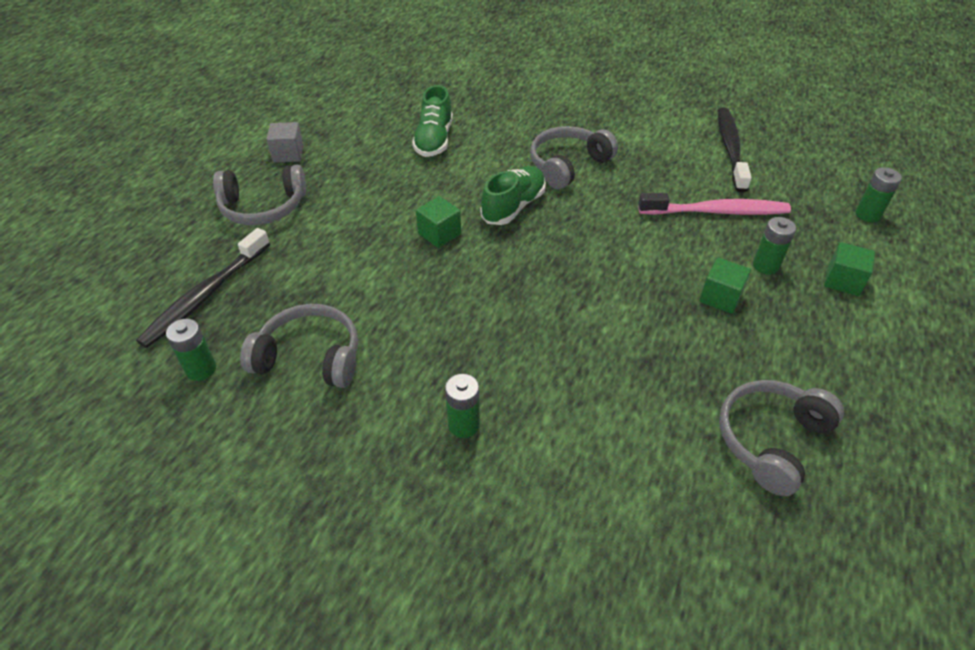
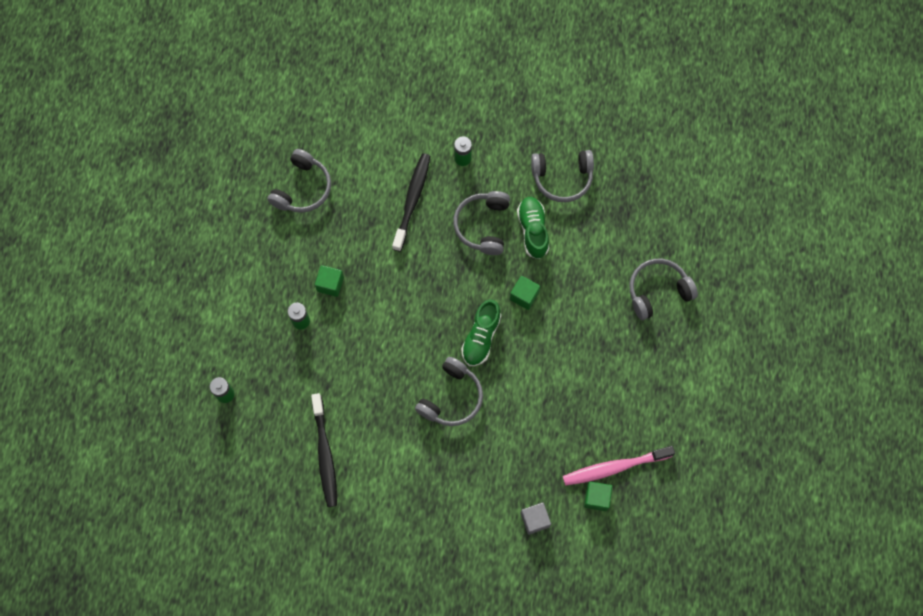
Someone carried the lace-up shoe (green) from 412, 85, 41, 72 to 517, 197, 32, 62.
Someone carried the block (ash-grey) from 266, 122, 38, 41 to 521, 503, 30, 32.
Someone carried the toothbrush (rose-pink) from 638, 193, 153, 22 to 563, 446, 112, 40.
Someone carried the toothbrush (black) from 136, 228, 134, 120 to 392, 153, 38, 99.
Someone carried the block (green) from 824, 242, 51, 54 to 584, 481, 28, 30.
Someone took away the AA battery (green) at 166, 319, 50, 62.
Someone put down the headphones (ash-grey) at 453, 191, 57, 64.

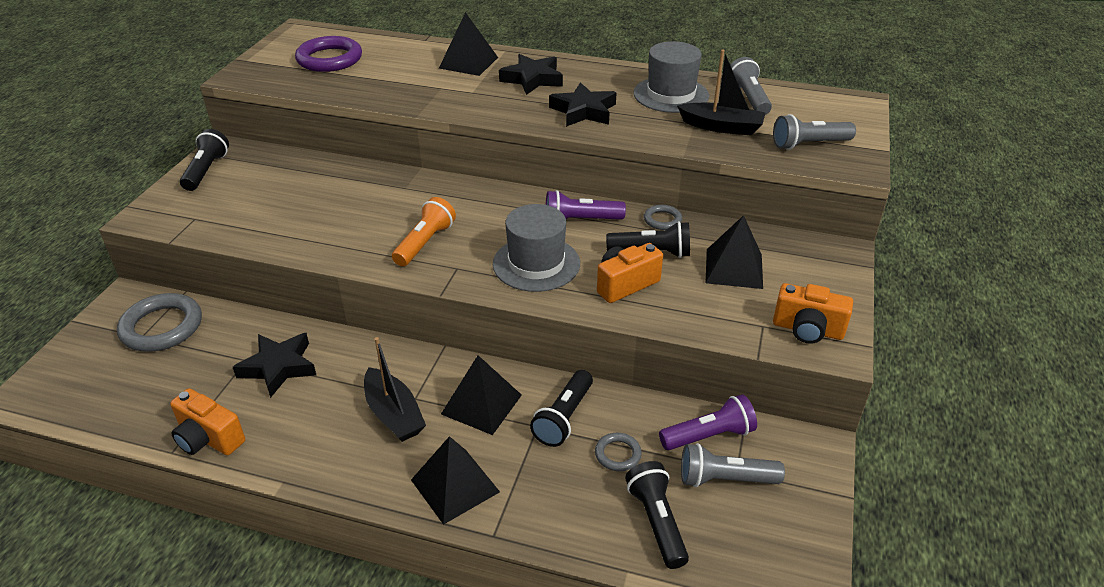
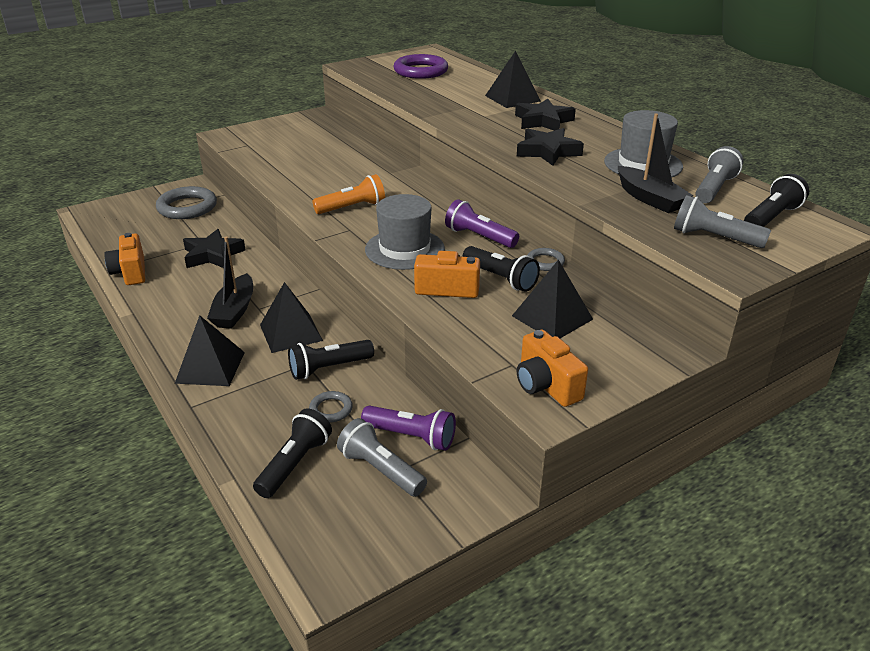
Someone carried the pocket torch (black) from 180, 129, 49, 62 to 744, 174, 65, 53.

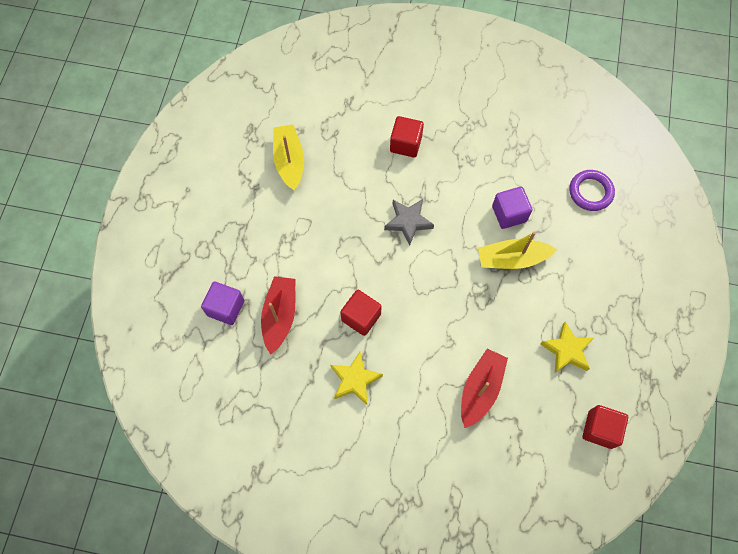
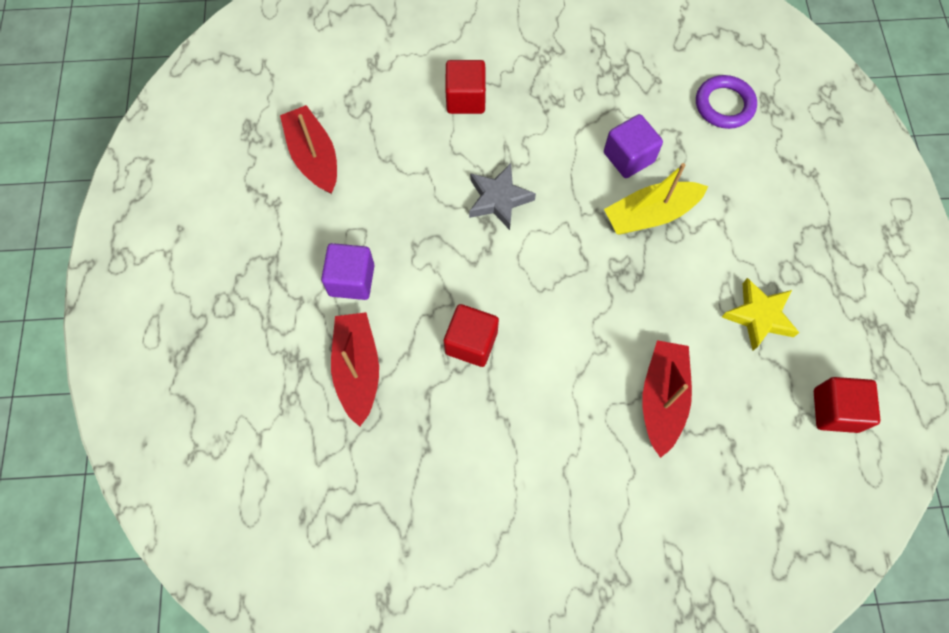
Someone repainted the sailboat (yellow) at 273, 124, 31, 67, which became the sailboat (scarlet) at 280, 105, 57, 89.
Someone carried the block (royal purple) from 201, 281, 43, 44 to 321, 243, 54, 57.
Someone took away the five-pointed star (yellow) at 330, 352, 53, 53.

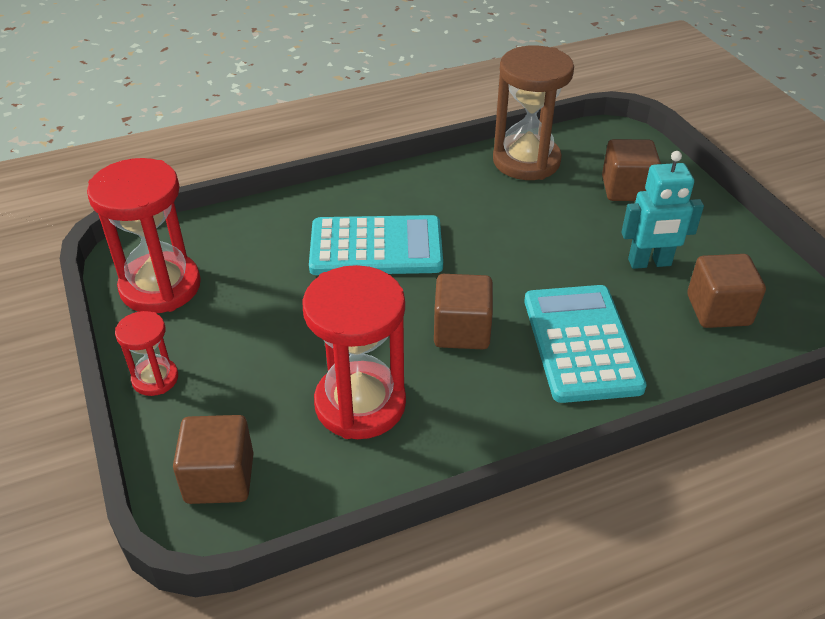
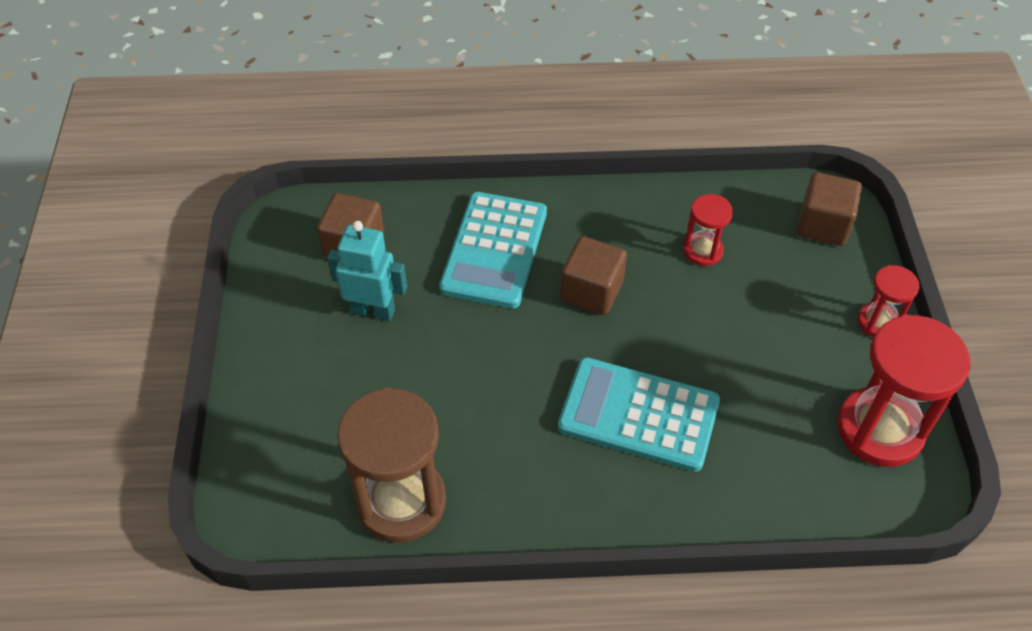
Someone took away the block (dark brown) at 602, 139, 59, 62.
Someone scaled the hourglass (scarlet) at 302, 265, 104, 174 by 0.52.

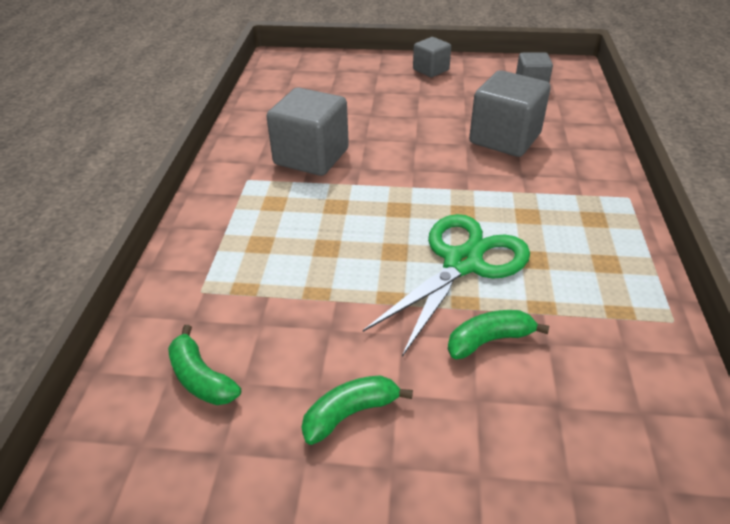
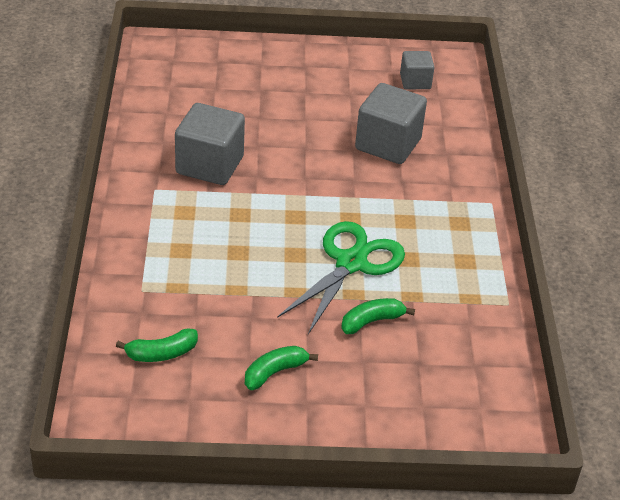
Someone took away the block (ash-grey) at 413, 37, 38, 40.
Someone rotated the banana (green) at 168, 325, 73, 80 by 60 degrees counterclockwise.

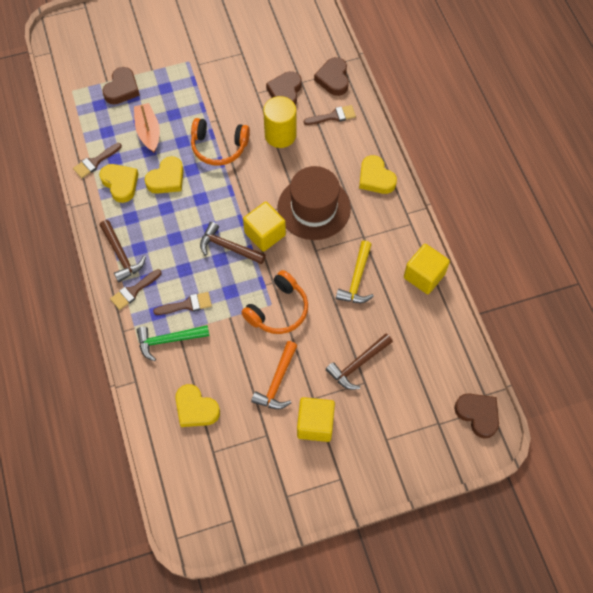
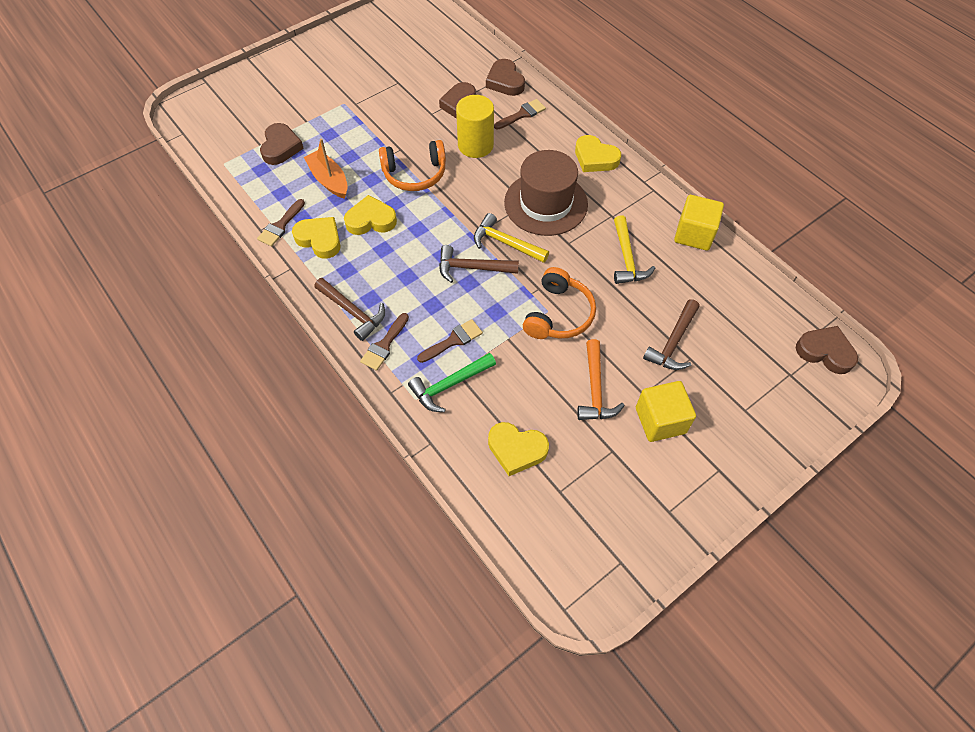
Someone rotated the love heart (yellow) at 144, 156, 40, 38 by 120 degrees counterclockwise.
Someone swapped the block (yellow) at 243, 202, 43, 50 for the carpenter's hammer (yellow) at 474, 213, 75, 50.

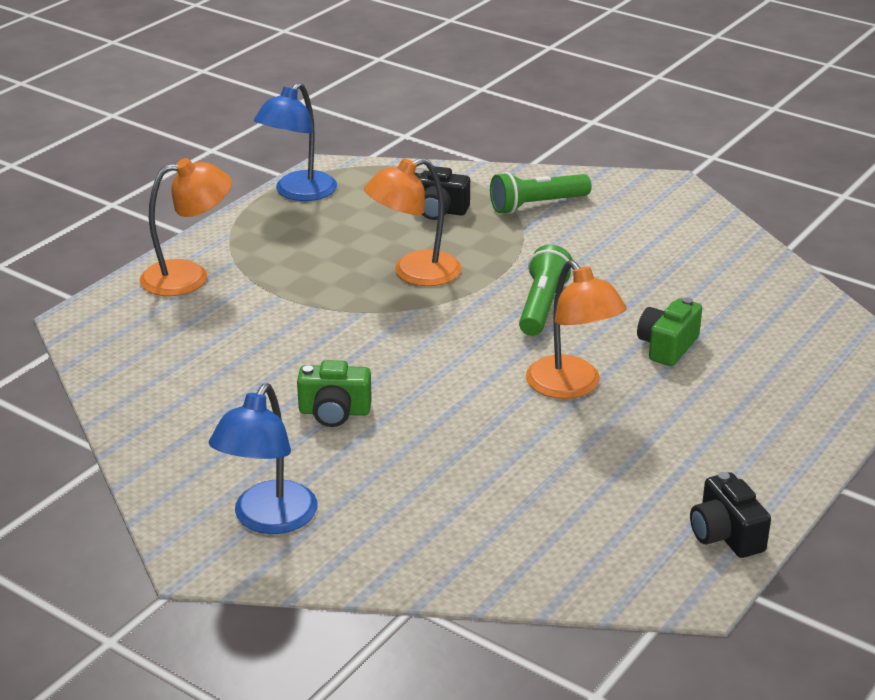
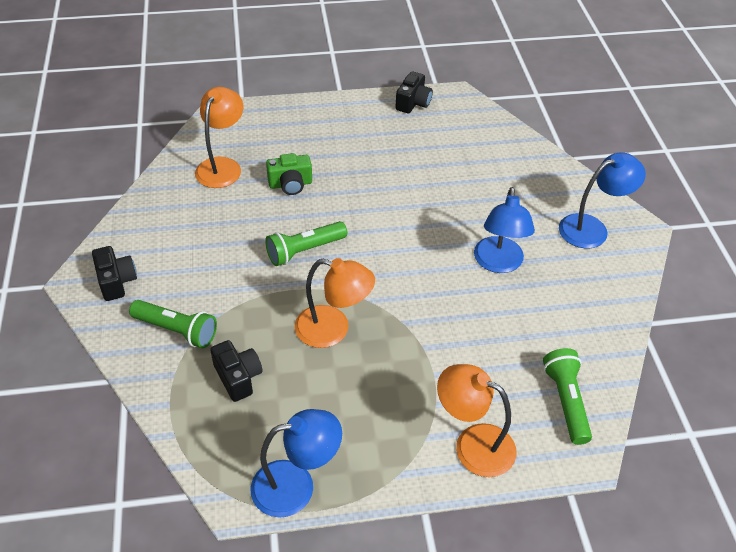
Someone carried the reading lamp (bright orange) from 526, 260, 101, 139 to 195, 87, 48, 101.
Someone swapped the photo camera (green) at 297, 360, 75, 67 for the reading lamp (cobalt) at 474, 187, 61, 86.
Someone put down the photo camera (black) at 92, 246, 45, 55.
Someone put down the pocket torch (green) at 543, 348, 49, 97.

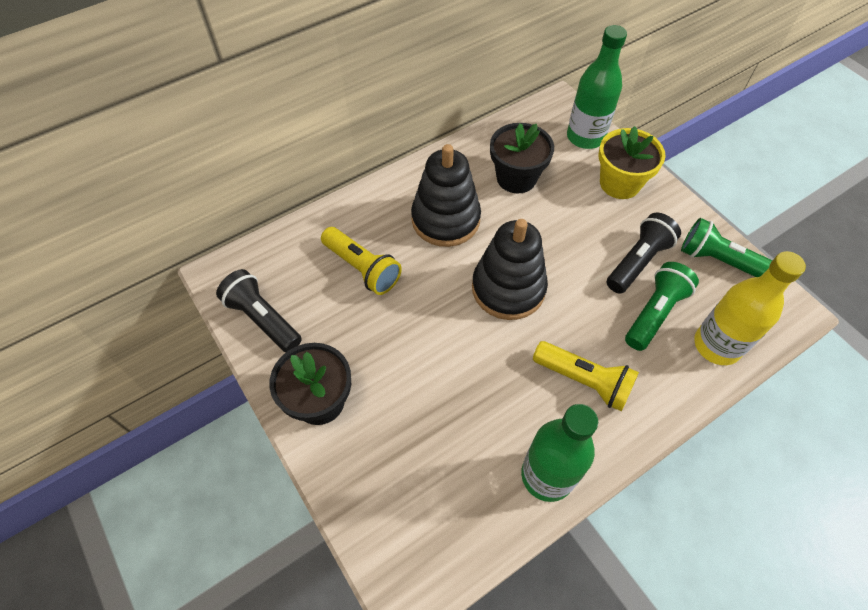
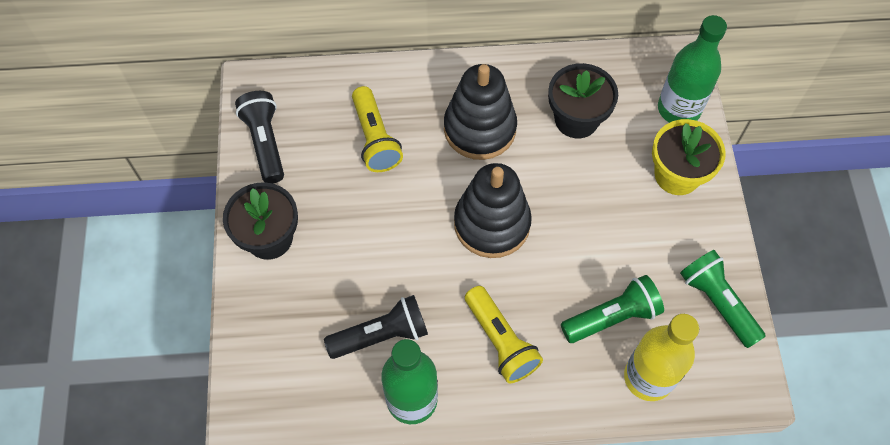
Someone carried the pocket torch (black) from 606, 213, 75, 81 to 324, 295, 104, 64.

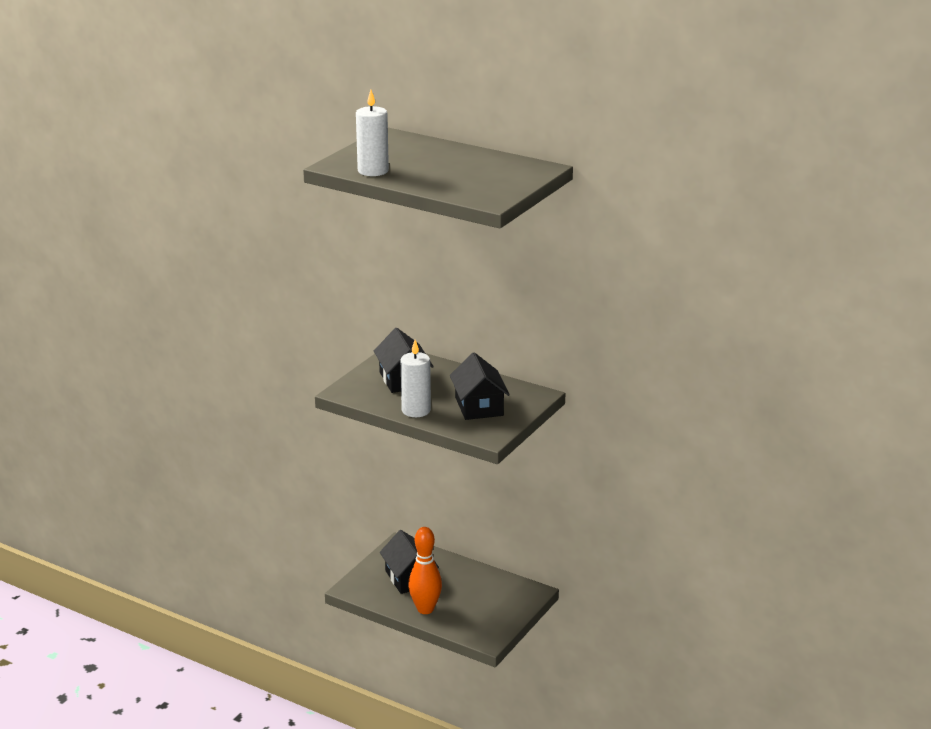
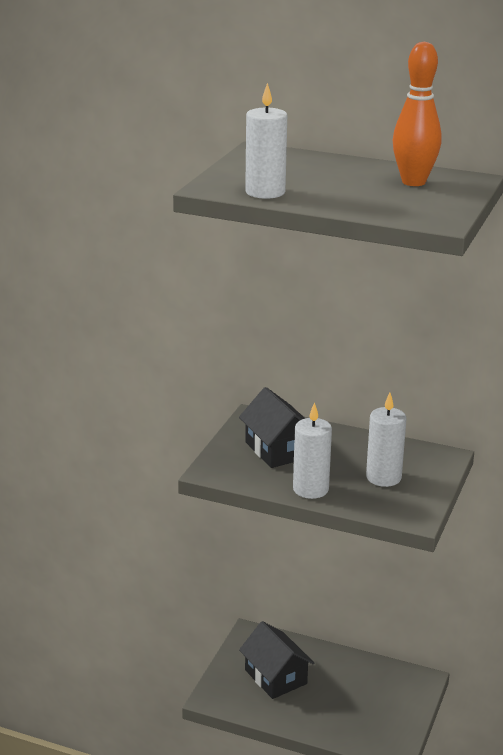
Someone swapped the house (black) at 450, 353, 60, 67 for the pillar candle (white) at 366, 393, 41, 94.
Someone carried the tenpin (bright orange) from 408, 527, 34, 87 to 393, 42, 48, 144.

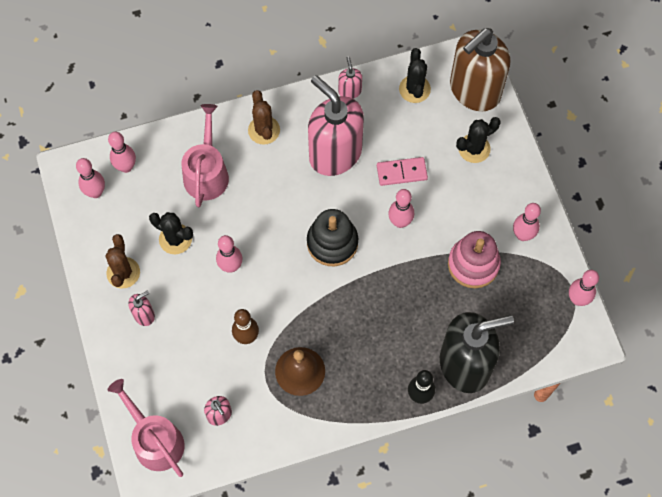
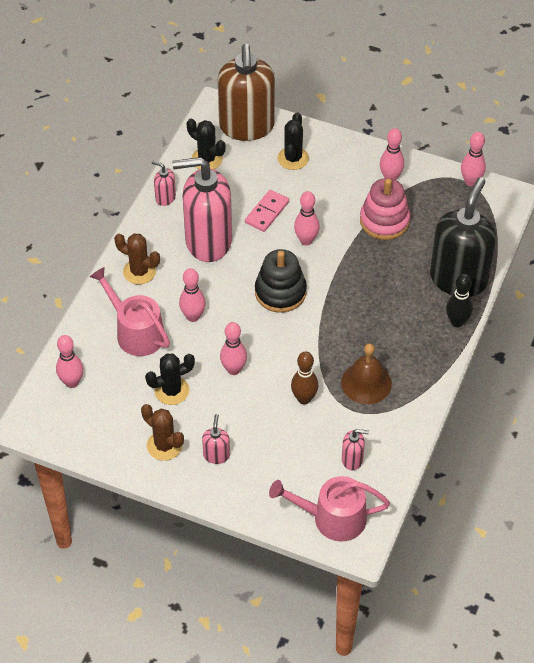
Someone carried the tenpin (rose-pink) from 76, 158, 29, 40 to 179, 268, 27, 54.

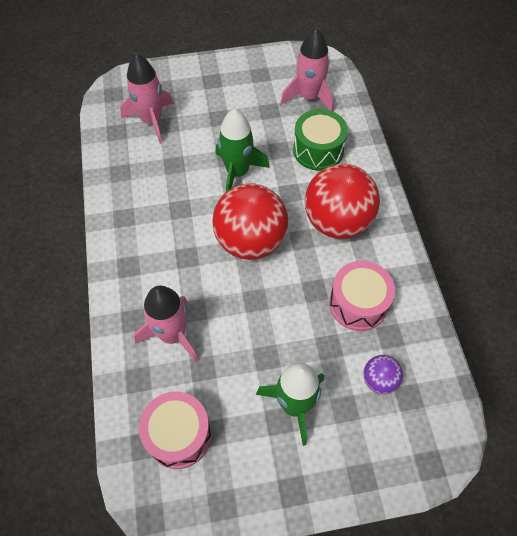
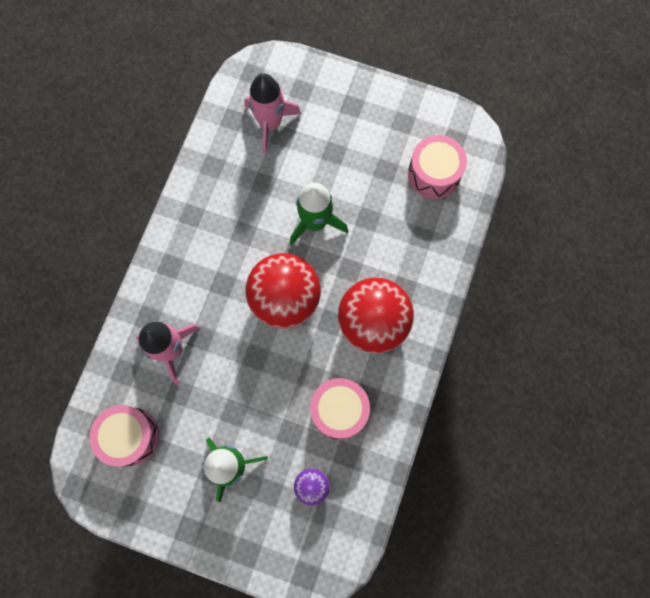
Someone swapped the spaceship (rose-pink) at 280, 28, 54, 84 for the drum (rose-pink) at 408, 135, 59, 64.
Someone took away the drum (green) at 293, 109, 55, 62.

